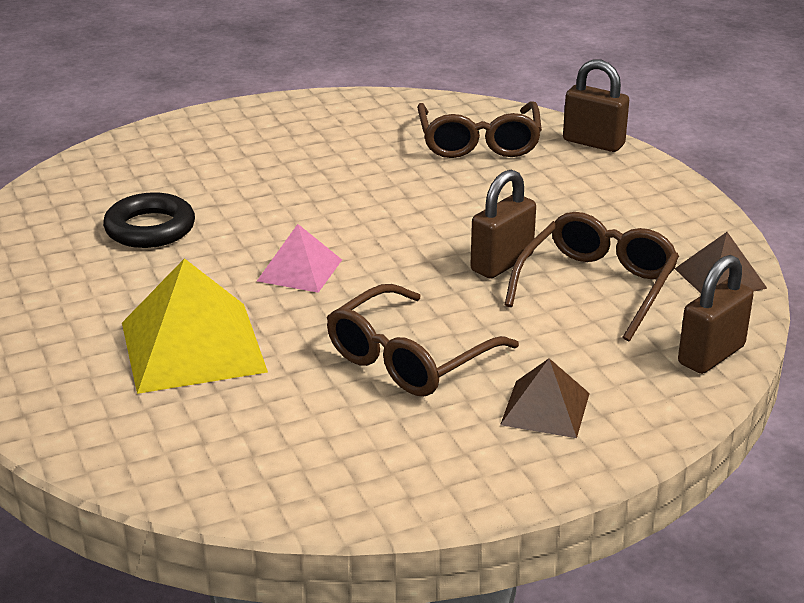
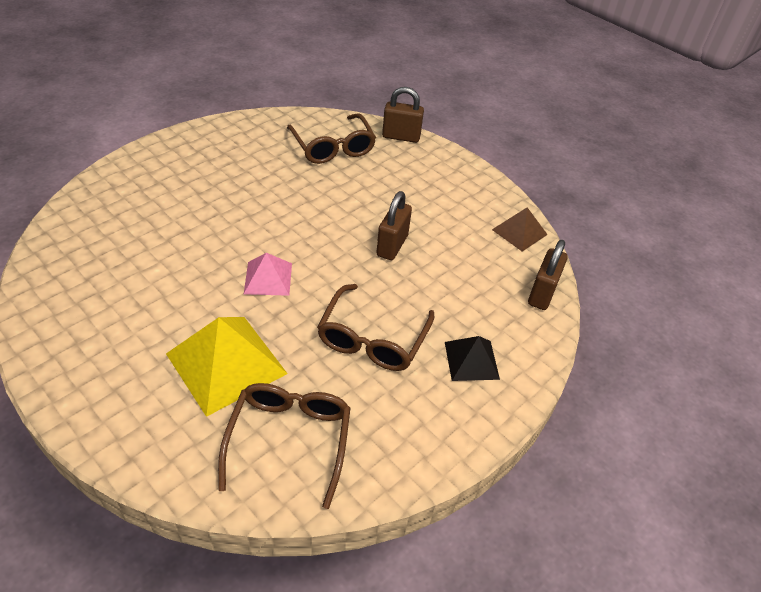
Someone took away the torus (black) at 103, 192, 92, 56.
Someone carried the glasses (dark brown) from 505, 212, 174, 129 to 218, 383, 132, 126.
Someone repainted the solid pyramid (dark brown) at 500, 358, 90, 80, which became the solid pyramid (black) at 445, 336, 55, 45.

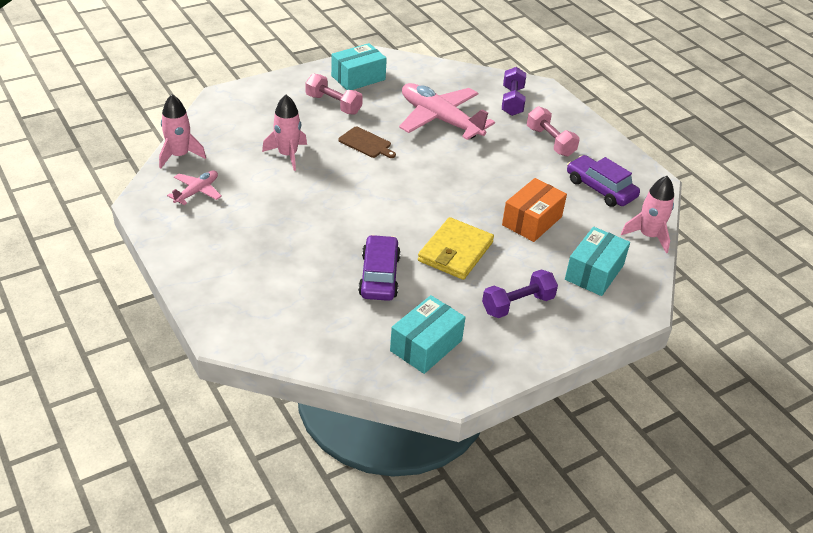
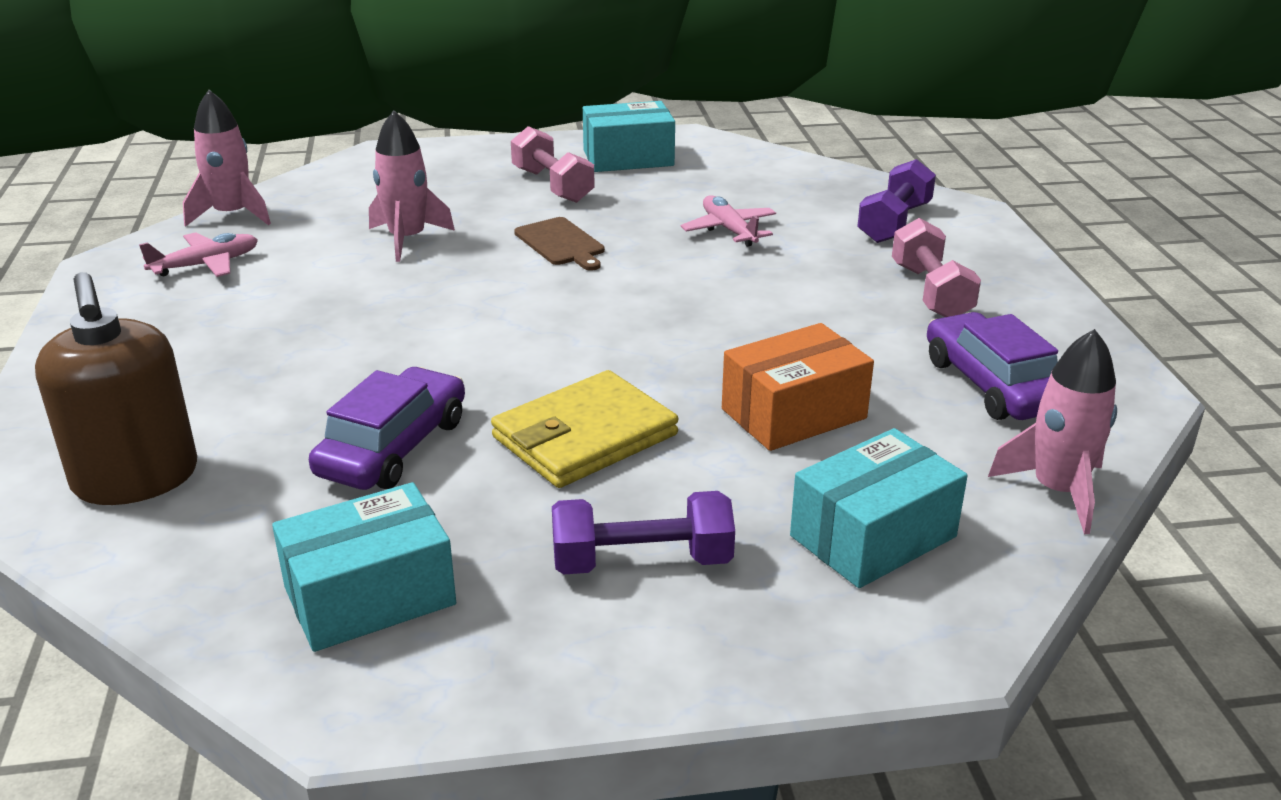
Someone scaled the plane (rose-pink) at 399, 83, 96, 57 by 0.50.
Someone put down the soap pump (dark brown) at 35, 272, 162, 233.

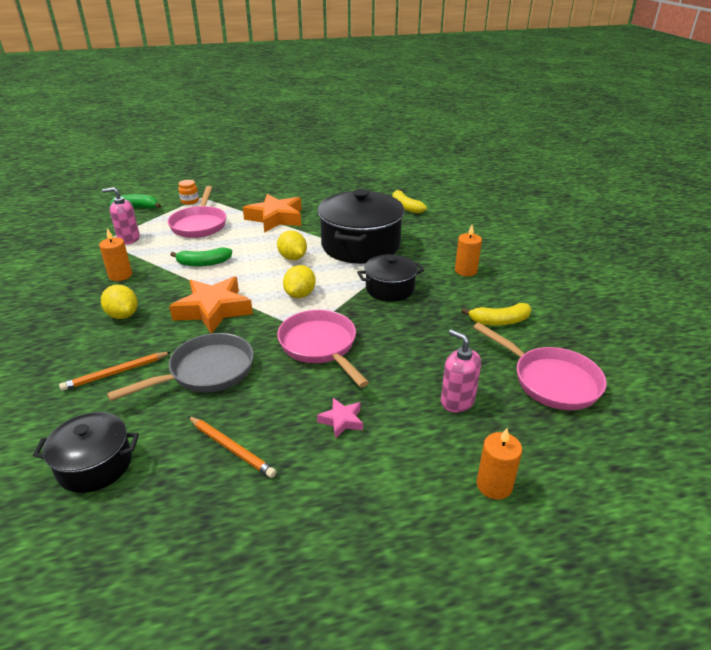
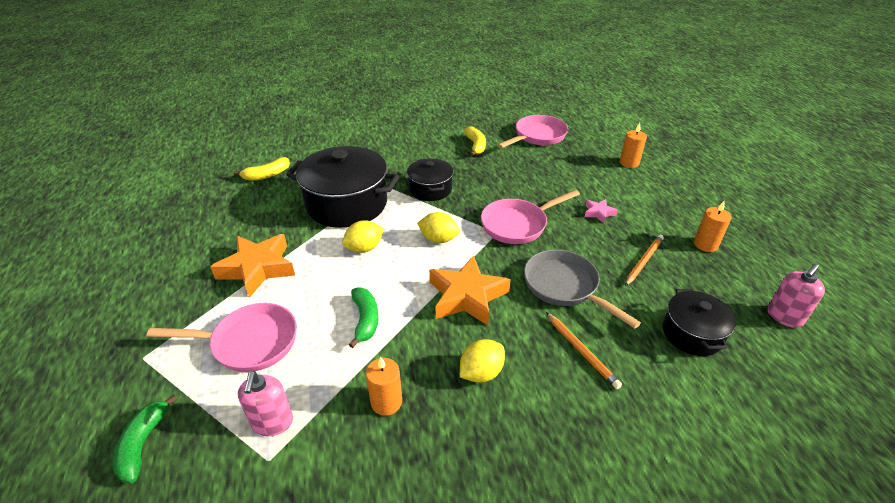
Someone took away the jar (bright orange) at 178, 180, 21, 25.
Someone carried the pillar candle (bright orange) from 455, 225, 27, 51 to 694, 201, 38, 51.
Someone carried the soap pump (rose-pink) from 441, 330, 40, 83 to 768, 264, 57, 64.

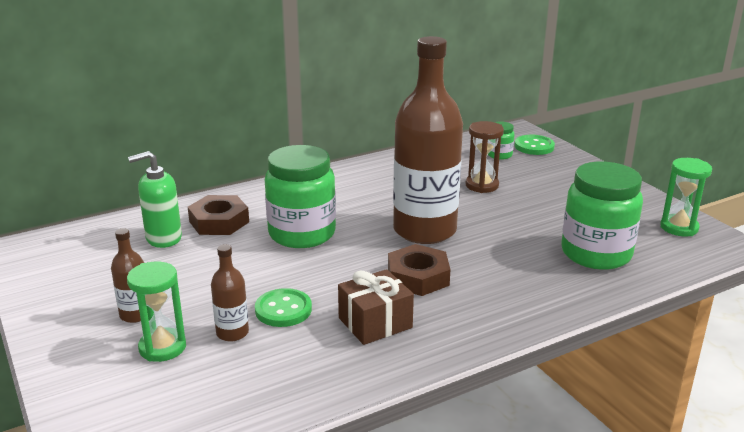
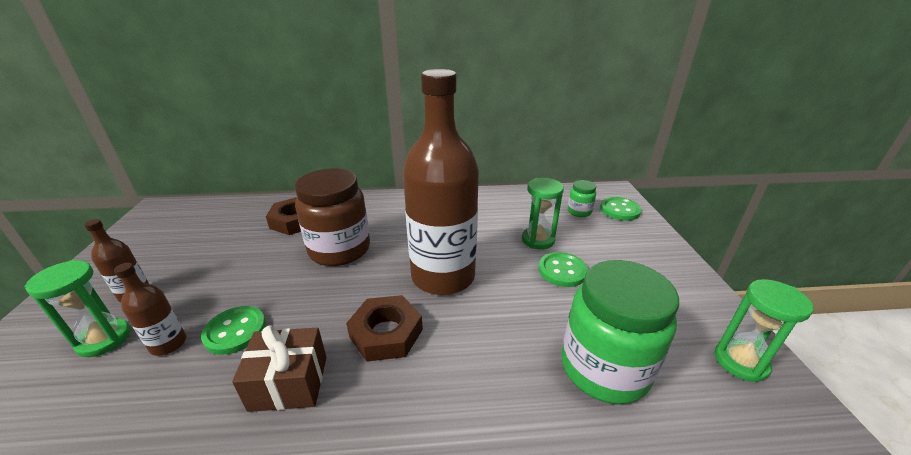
Someone repainted the hourglass (dark brown) at 466, 121, 38, 72, which became the hourglass (green) at 522, 178, 42, 72.
Someone repainted the jar (green) at 265, 145, 71, 103, which became the jar (dark brown) at 295, 168, 75, 98.
Someone took away the soap pump (green) at 128, 151, 54, 97.
Someone put down the sewing button (green) at 539, 252, 49, 35.

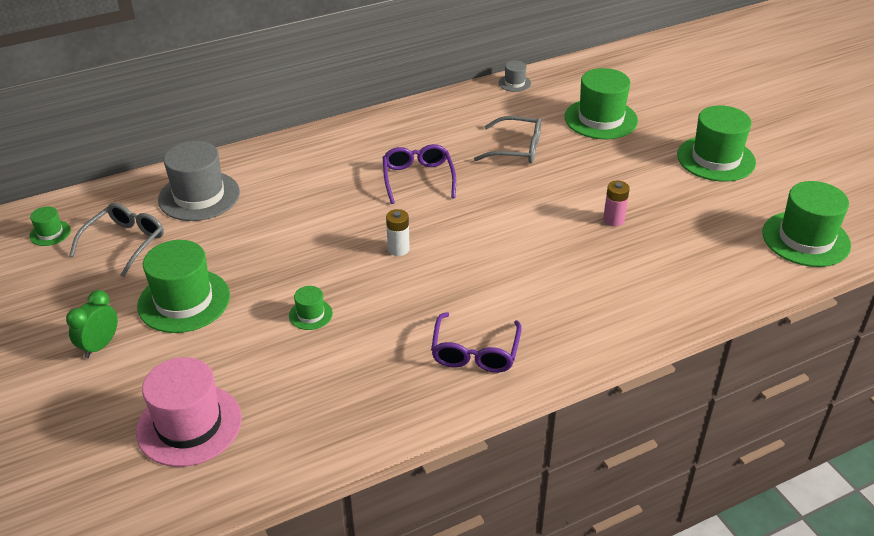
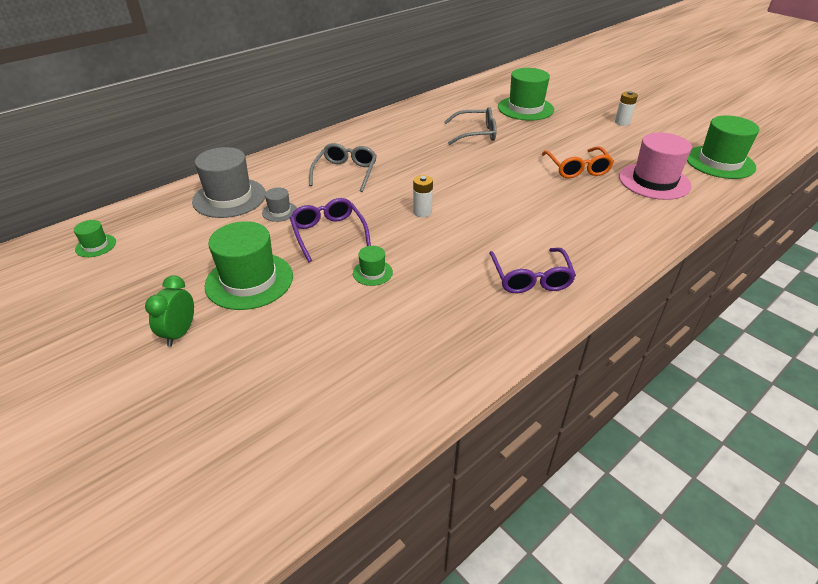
Someone carried the tall hat (ash-grey) from 499, 61, 32, 31 to 262, 188, 35, 34.
Someone swapped the tall hat (green) at 677, 105, 79, 77 for the AA battery (white) at 615, 91, 23, 35.
Someone carried the glasses (royal purple) from 383, 144, 73, 60 to 290, 198, 81, 64.
Someone swapped the AA battery (rose-pink) at 603, 181, 27, 45 for the glasses (bright orange) at 541, 146, 73, 32.
Someone carried the glasses (ash-grey) from 69, 203, 95, 74 to 309, 143, 68, 49.
Someone carried the tall hat (rose-pink) from 136, 357, 106, 110 to 619, 132, 73, 68.

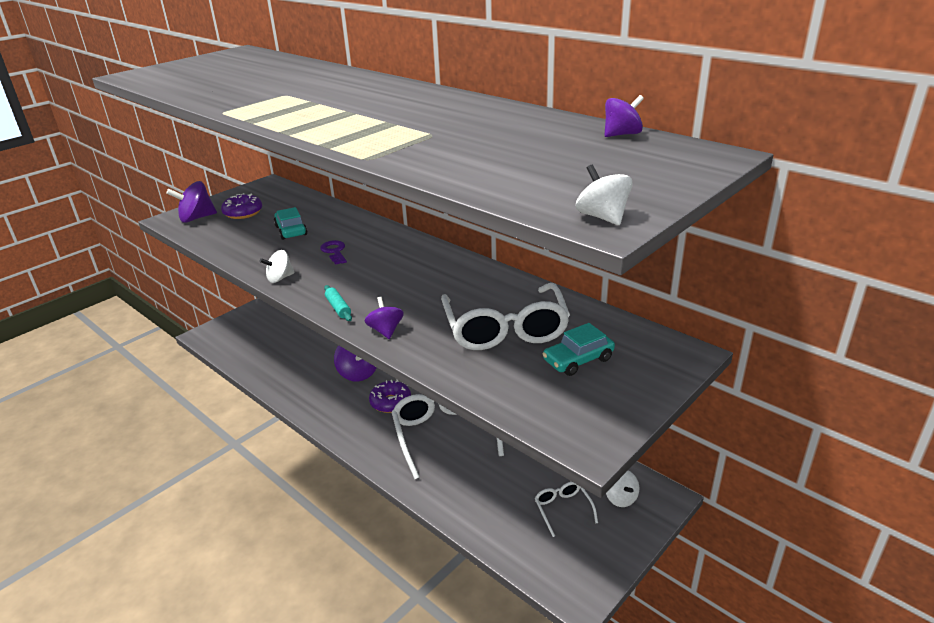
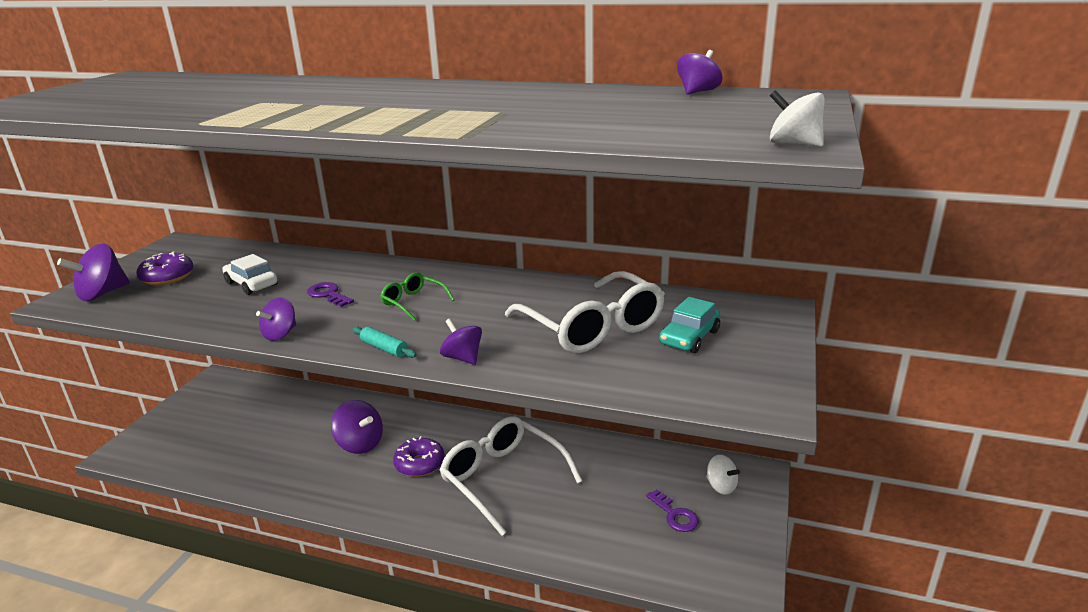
Someone repainted the toy car (turquoise) at 274, 207, 33, 33, which became the toy car (white) at 223, 254, 55, 41.
Someone repainted the whirligig (white) at 259, 250, 36, 33, which became the whirligig (royal purple) at 256, 297, 40, 44.
Someone swapped the glasses (white) at 535, 482, 63, 55 for the key (royal purple) at 646, 490, 53, 42.
Someone put down the glasses (green) at 380, 272, 75, 49.

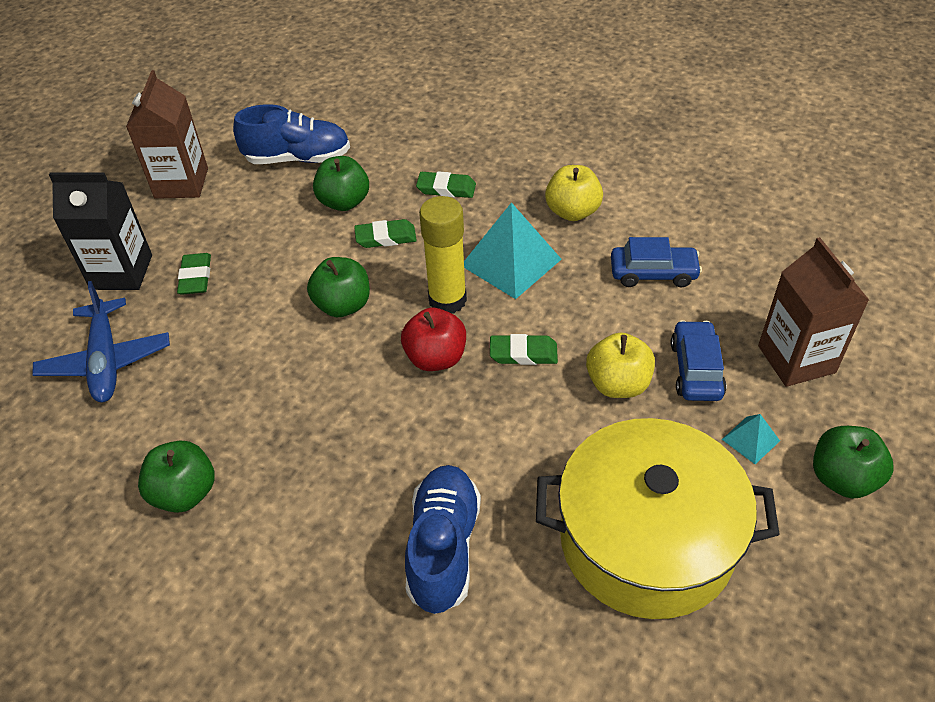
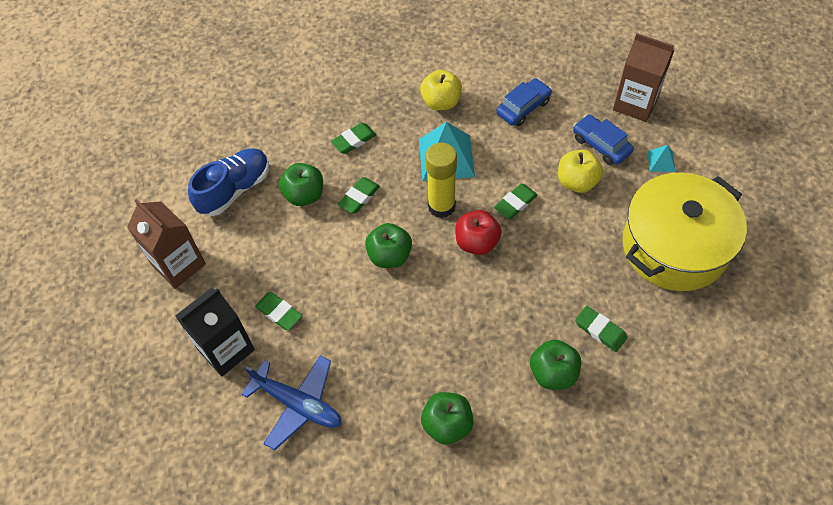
Someone carried the toy apple (green) from 813, 426, 81, 72 to 530, 340, 51, 50.
Someone swapped the lace-up shoe (cobalt) at 405, 465, 76, 149 for the eraser (green) at 575, 306, 52, 46.

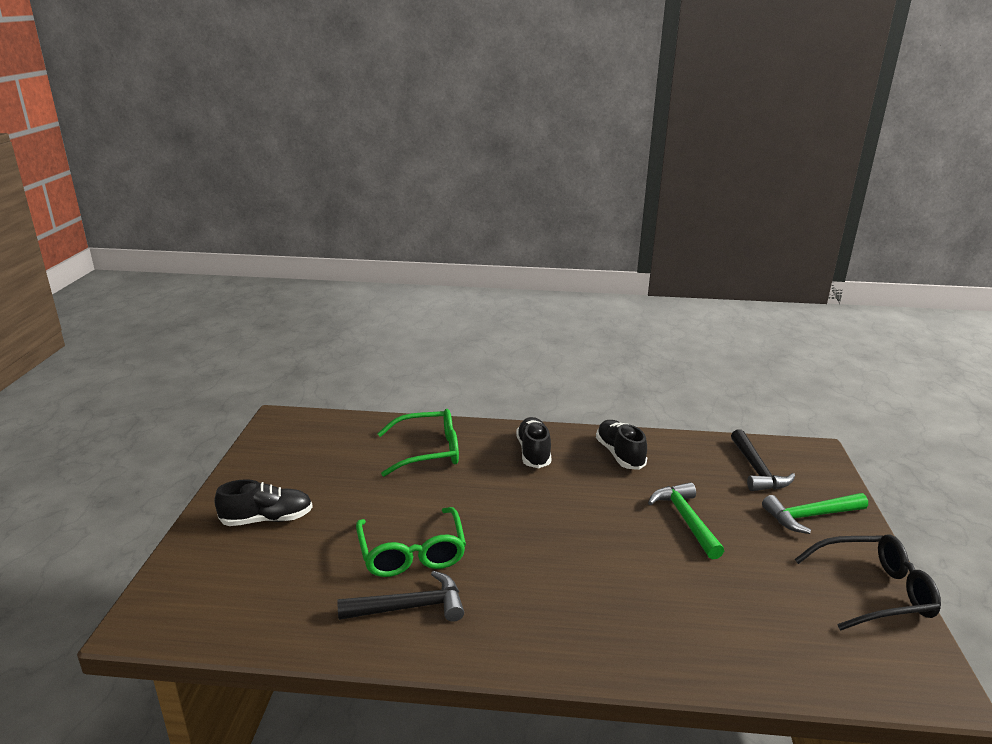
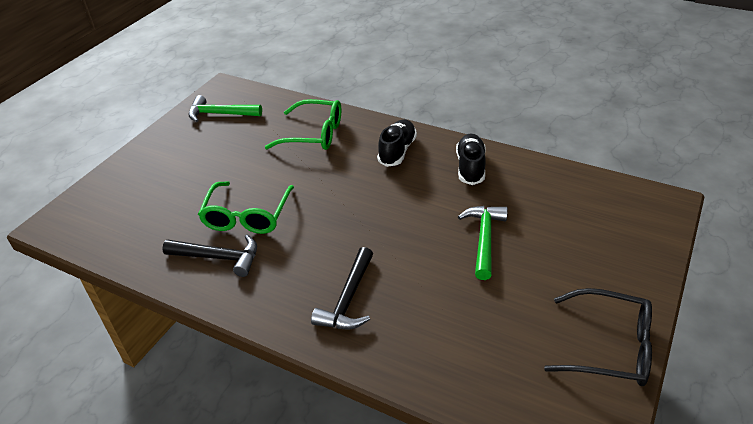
Someone carried the carpenter's hammer (black) from 731, 429, 64, 62 to 311, 247, 62, 82.
Someone took away the lace-up shoe (black) at 214, 479, 99, 47.
Someone carried the carpenter's hammer (green) from 762, 493, 106, 41 to 188, 95, 74, 27.

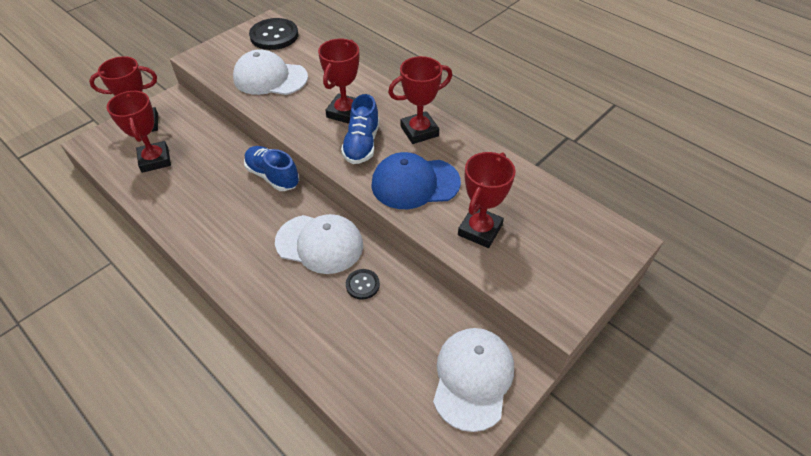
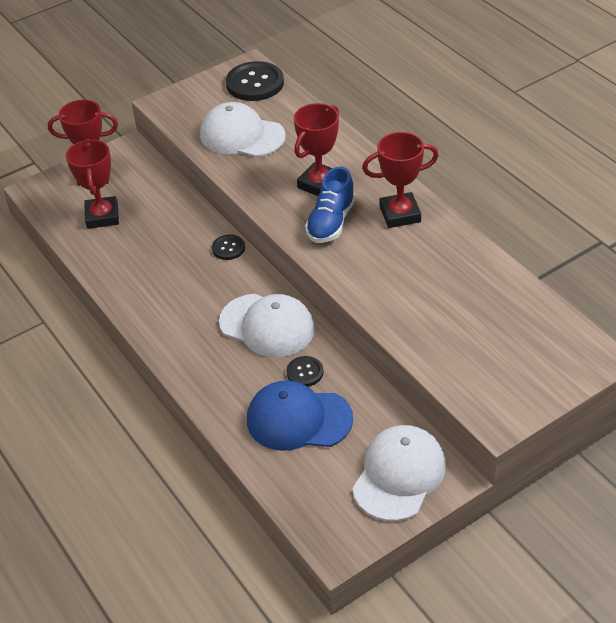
Someone swapped the lace-up shoe (cobalt) at 244, 146, 55, 45 for the sewing button (black) at 212, 234, 33, 26.
Someone carried the peaked cap (cobalt) from 371, 152, 90, 57 to 247, 381, 106, 70.
Someone took away the award cup (scarlet) at 458, 152, 58, 96.

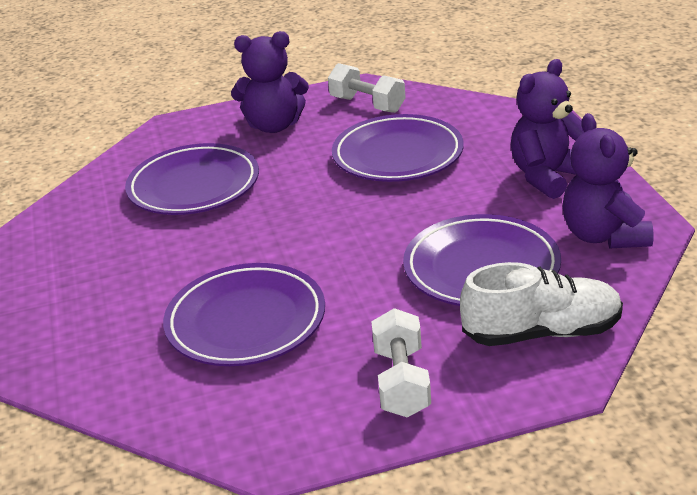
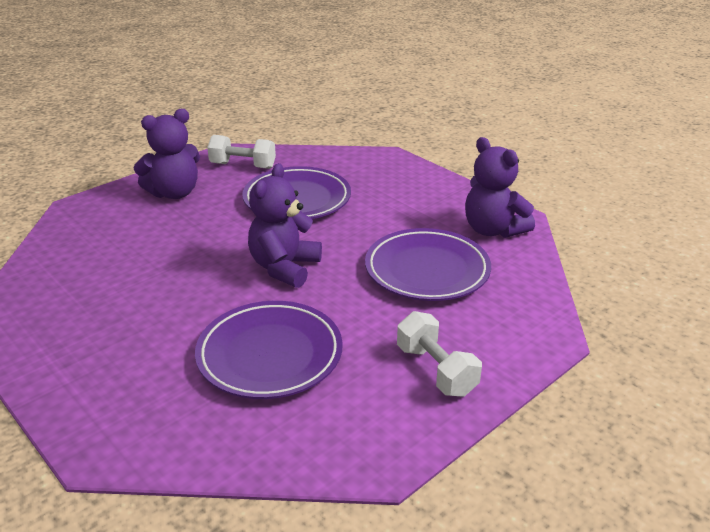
Someone carried the stuffed bear (royal purple) from 511, 59, 73, 140 to 248, 163, 74, 125.
Someone took away the flat dish (royal purple) at 125, 143, 134, 72.
Someone took away the lace-up shoe (white) at 460, 262, 163, 84.

